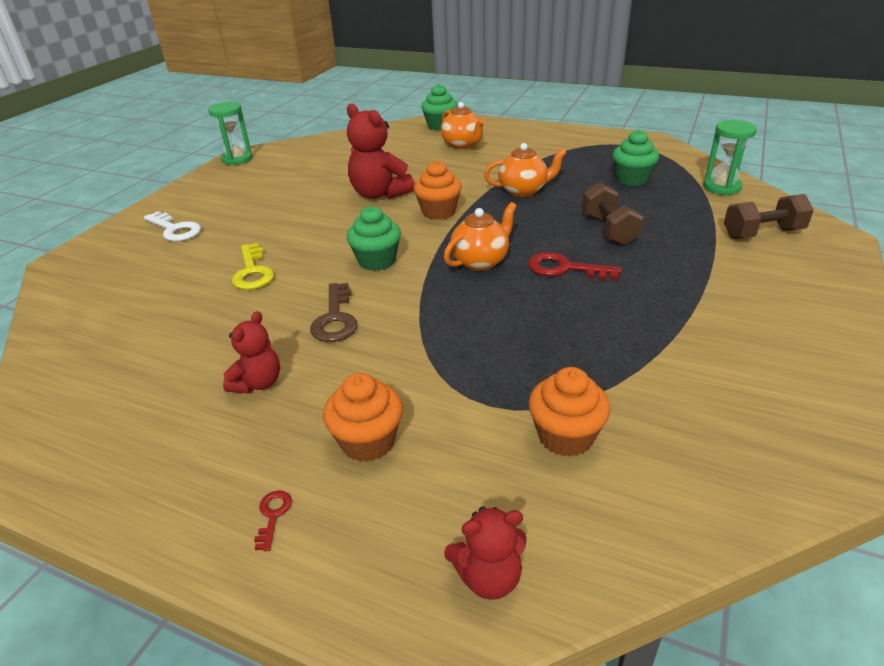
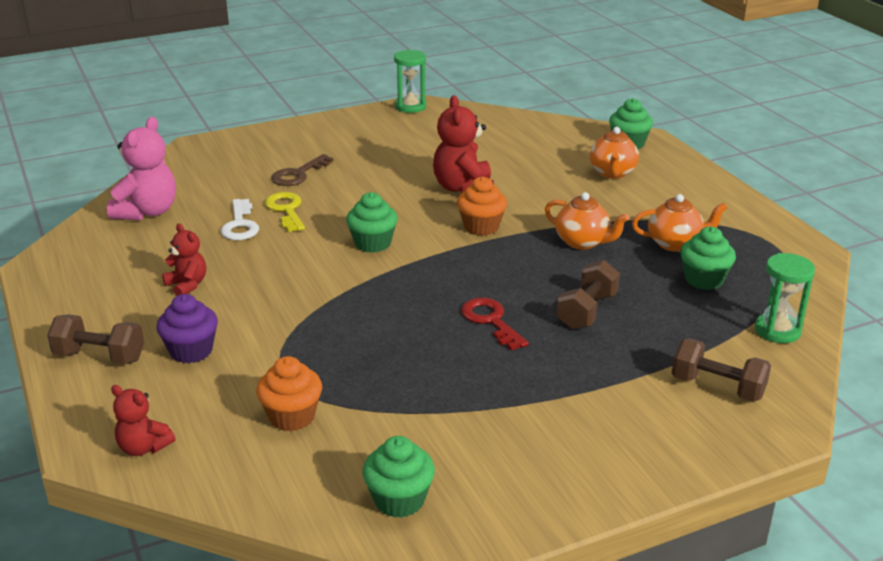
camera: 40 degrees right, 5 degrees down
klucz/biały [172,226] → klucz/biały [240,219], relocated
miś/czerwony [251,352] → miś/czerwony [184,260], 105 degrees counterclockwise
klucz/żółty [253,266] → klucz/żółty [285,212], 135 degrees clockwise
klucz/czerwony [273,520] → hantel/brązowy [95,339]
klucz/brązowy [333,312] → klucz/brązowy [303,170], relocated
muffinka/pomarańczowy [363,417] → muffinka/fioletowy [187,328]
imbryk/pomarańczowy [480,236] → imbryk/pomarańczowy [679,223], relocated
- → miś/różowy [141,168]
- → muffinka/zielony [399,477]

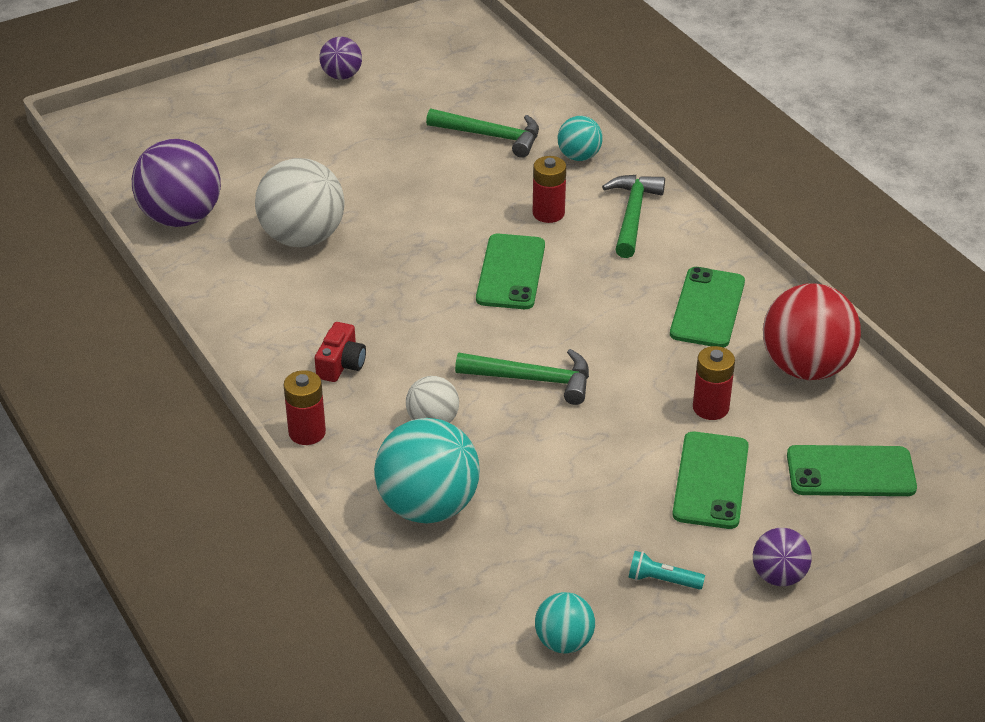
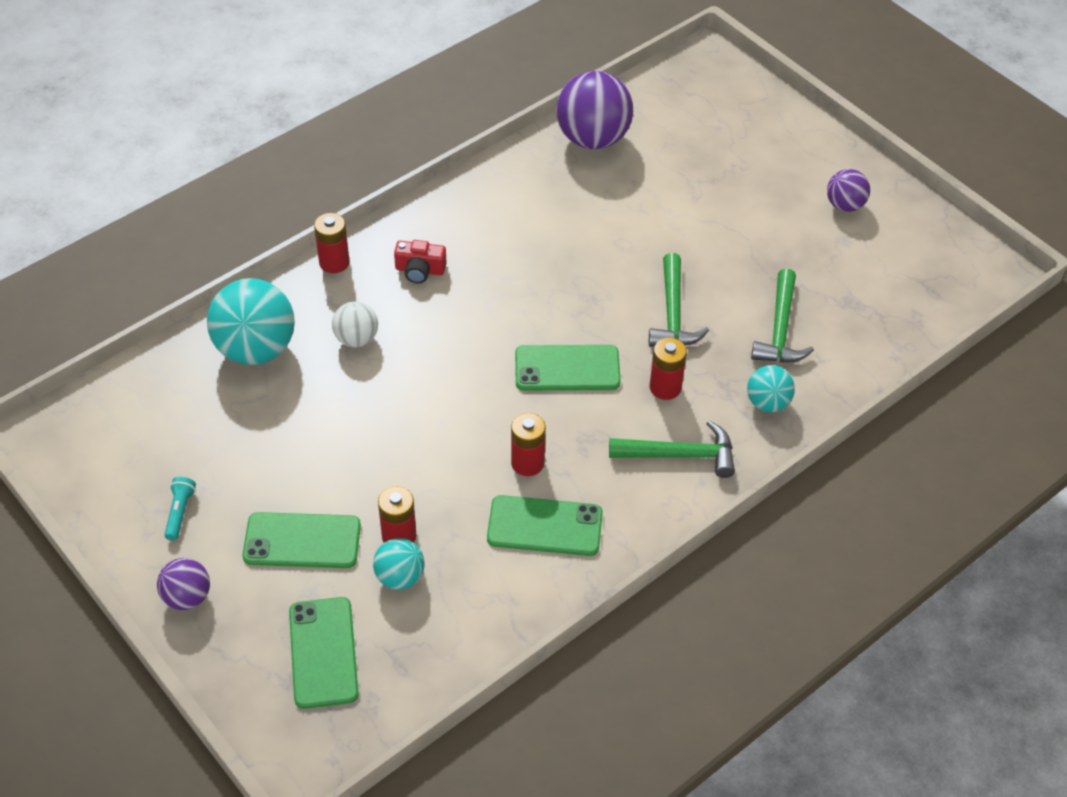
camera: 80 degrees right, 10 degrees up
piłka/biały [300,202] → -
młotek/zielony [522,377] → młotek/zielony [679,300], relocated
piłka/turkusowy [565,623] → piłka/turkusowy [399,564], relocated
piłka/czerwony [812,331] → -
- → bateria/czerwony [528,444]

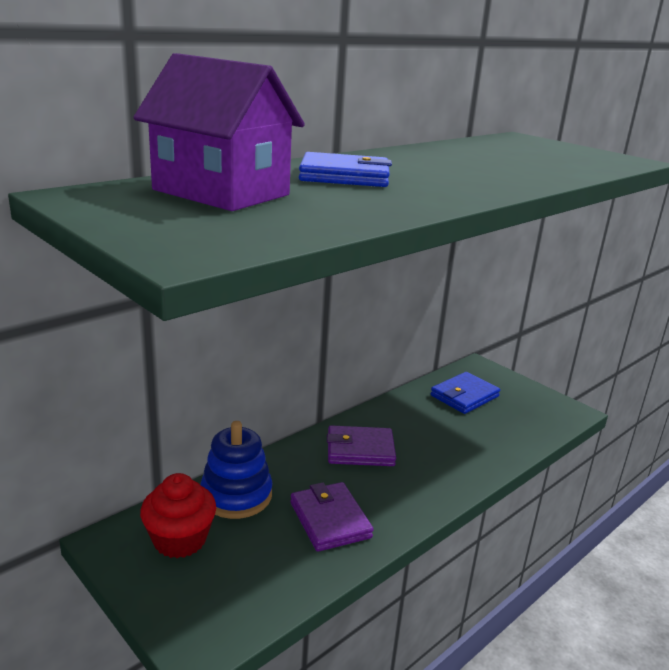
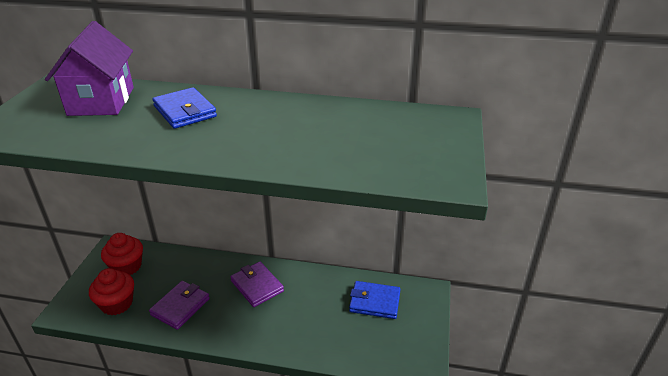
camera: 55 degrees right, 10 degrees up
zabawka nakładanka/niebieski [236,470] → -
- → muffinka/czerwony [111,291]

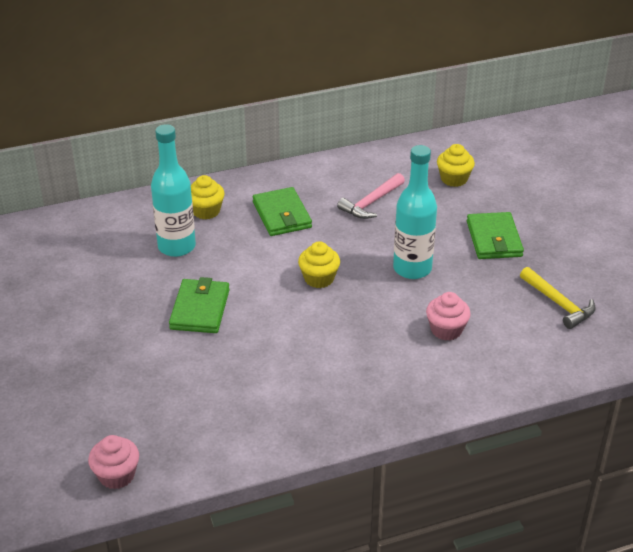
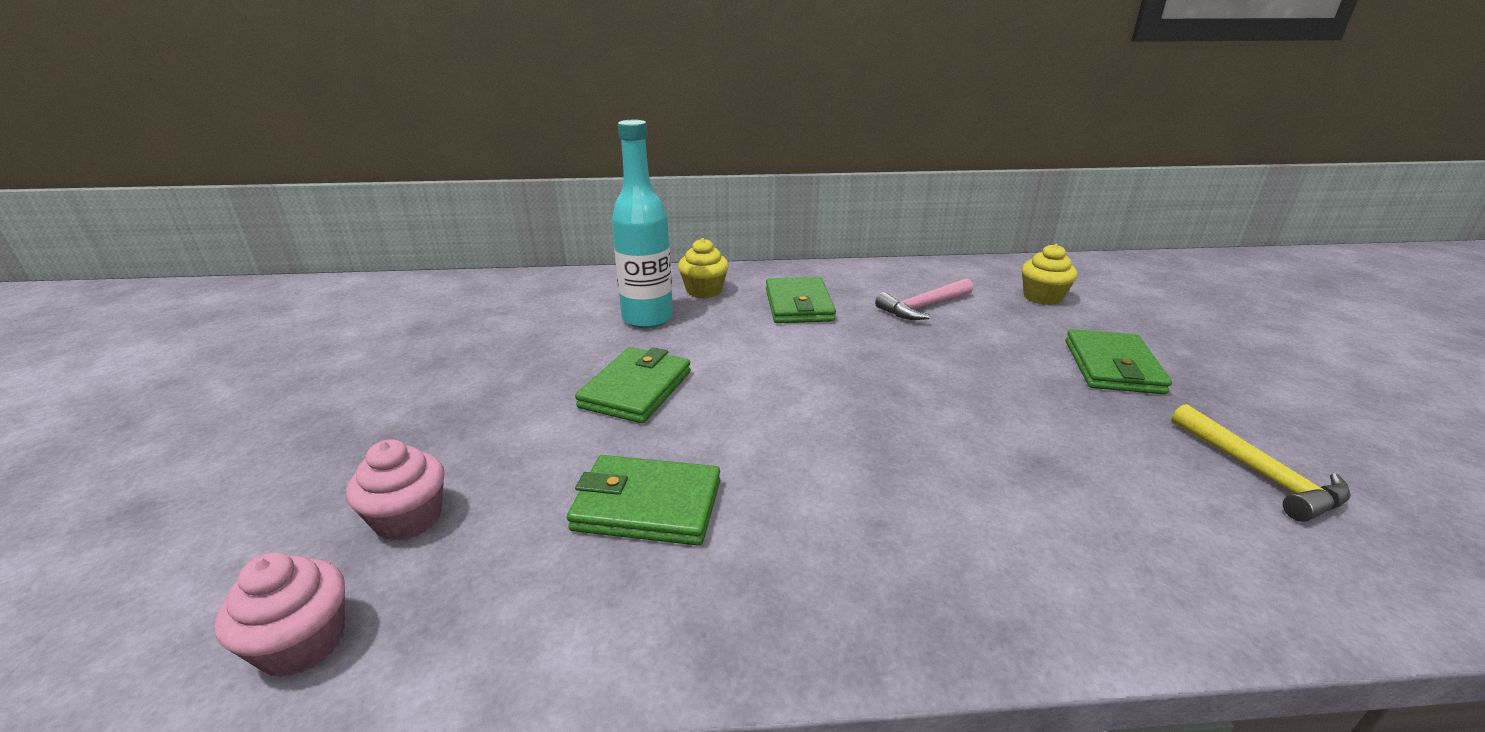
camera: 15 degrees right, 10 degrees down
muffinka/żółty [319,264] → -
butelka/turkusowy [415,212] → -
muffinka/różowy [448,316] → muffinka/różowy [395,490], relocated
- → portfel/zielony [643,500]

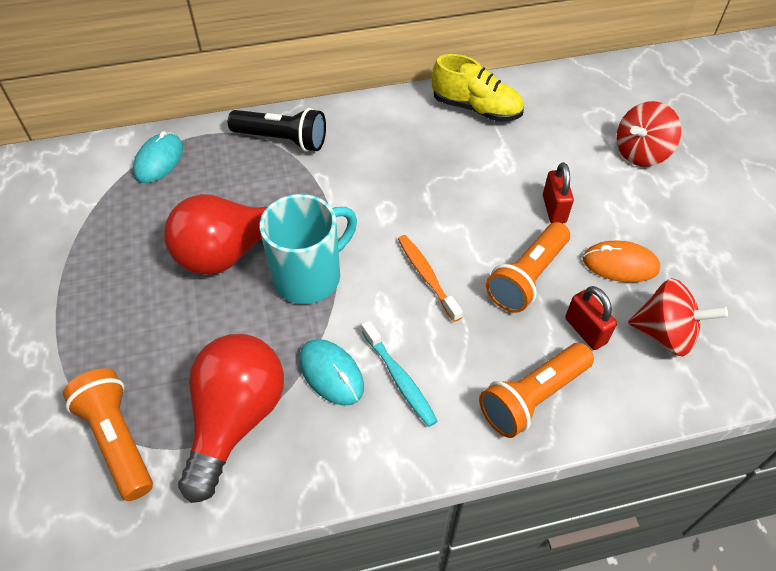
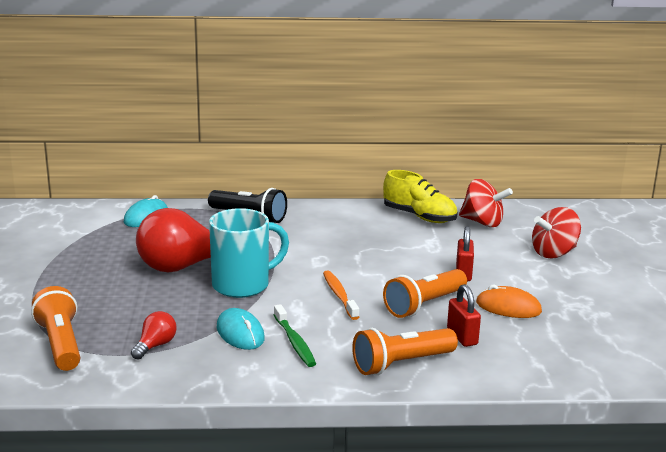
camera: 10 degrees right, 30 degrees down
żarówka/czerwony [231,418] → żarówka/czerwony [153,335], x0.46
szczoteczka do zębów/turkusowy [399,374] → szczoteczka do zębów/zielony [295,335]
bączek/czerwony [678,317] → bączek/czerwony [486,203], relocated

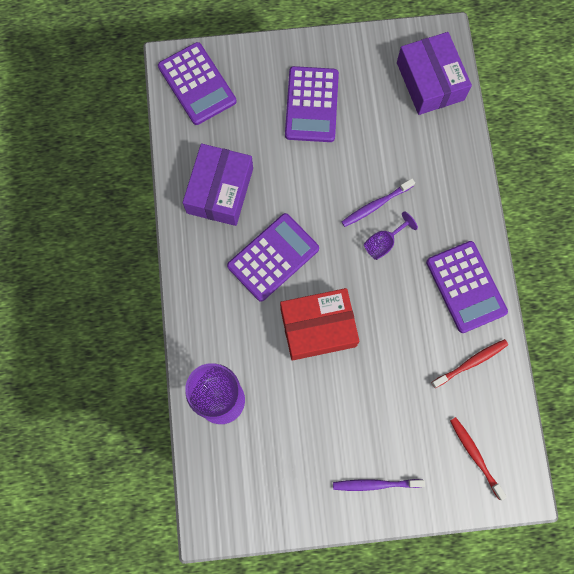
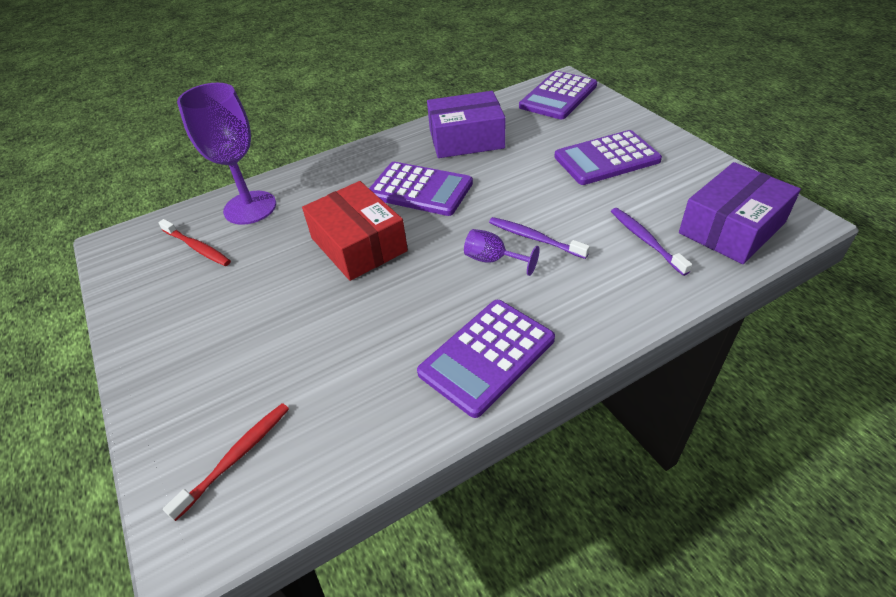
camera: 70 degrees right, 30 degrees down
szczoteczka do zębów/fioletowy [379,485] → szczoteczka do zębów/fioletowy [651,242], relocated
szczoteczka do zębów/czerwony [469,363] → szczoteczka do zębów/czerwony [194,242], relocated

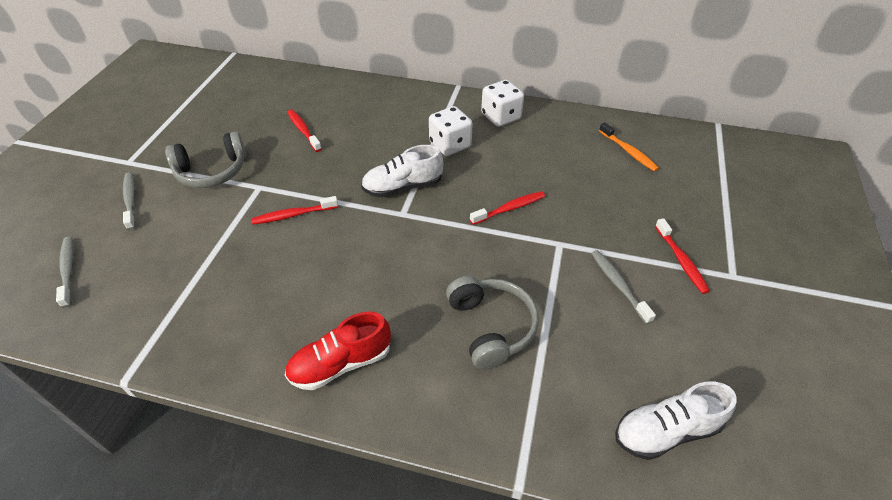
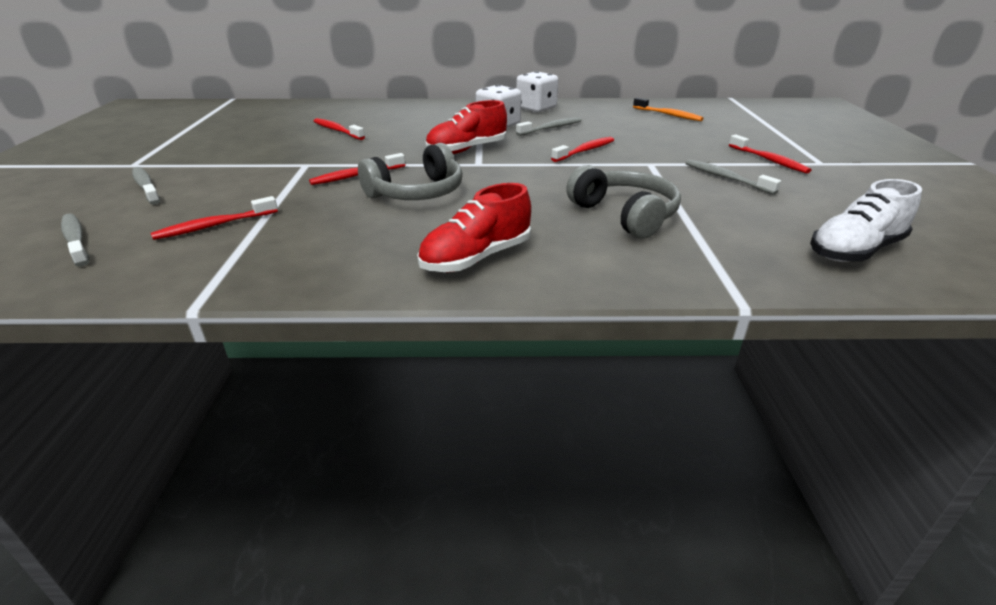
camera: 15 degrees left, 15 degrees down
słuchawki/szary [205,159] → słuchawki/szary [410,171], relocated
but/biały [402,171] → but/czerwony [466,127]
- → szczoteczka do zębów/czerwony [214,218]
- → szczoteczka do zębów/szary [549,126]

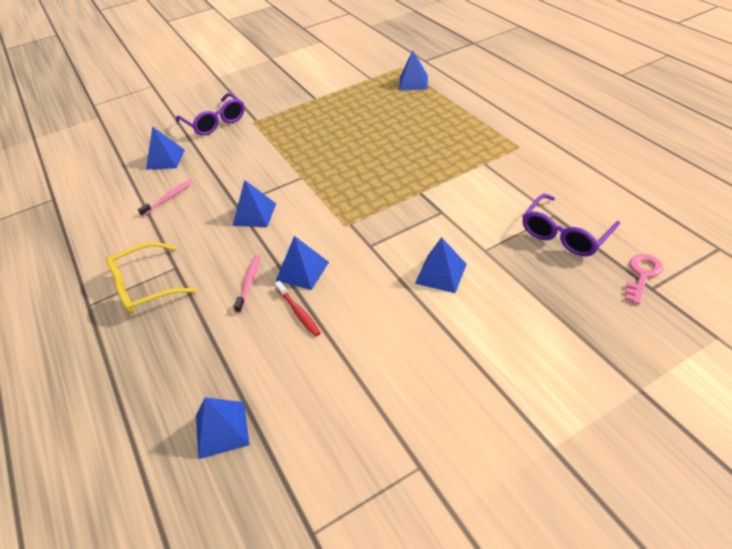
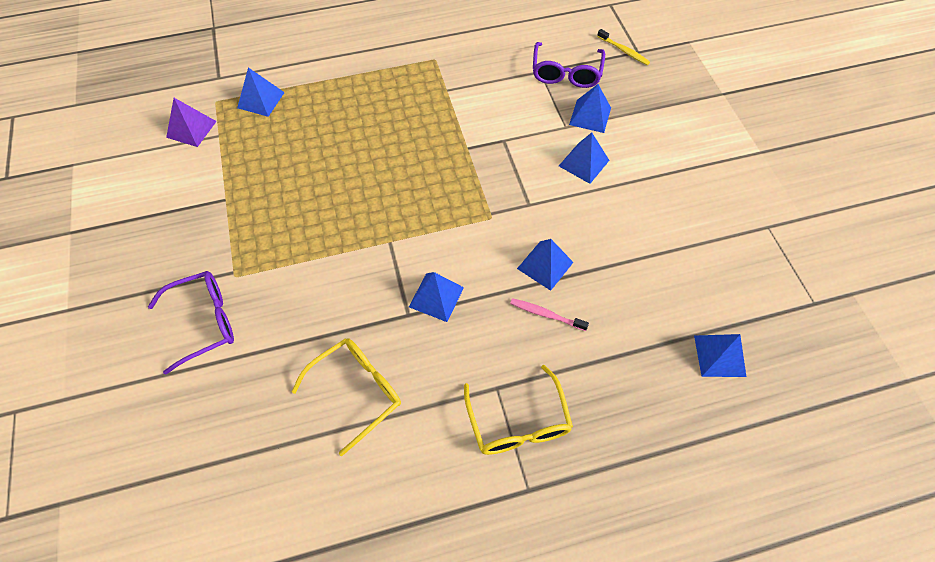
camera: 80 degrees left, 15 degrees up
szczoteczka do zębów/różowy [165,197] → okulary/żółty [346,397]
piramida/niebieski [165,148] → piramida/niebieski [590,108], relocated
szczoteczka do zębów/czerwony [298,309] → -
okulary/fioletowy [571,225] → okulary/fioletowy [569,65], 45 degrees clockwise
klucz/różowy [644,279] → szczoteczka do zębów/żółty [623,47]
- → piramida/fioletowy [191,122]

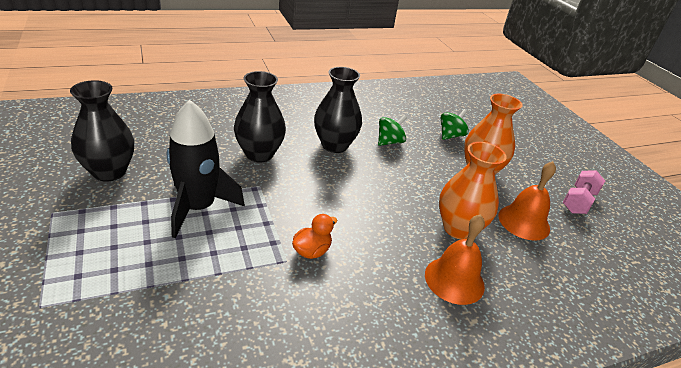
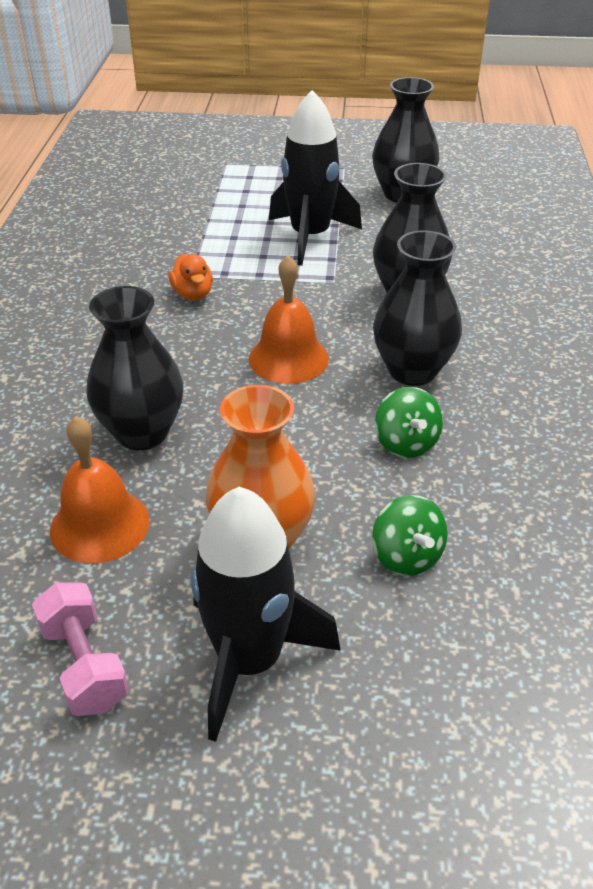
camera: 120 degrees right, 5 degrees up
dzwonek/pomarańczowy [455,259] → dzwonek/pomarańczowy [289,319], relocated
wazon/pomarańczowy [473,191] → wazon/czarny [134,368]
- → rakieta/czarny [266,614]

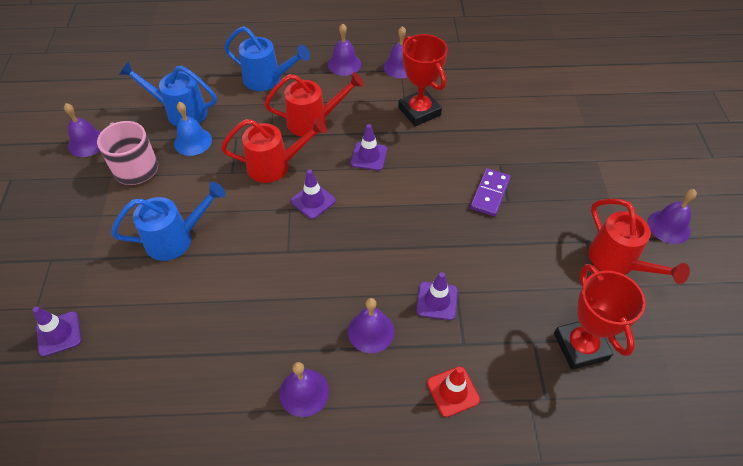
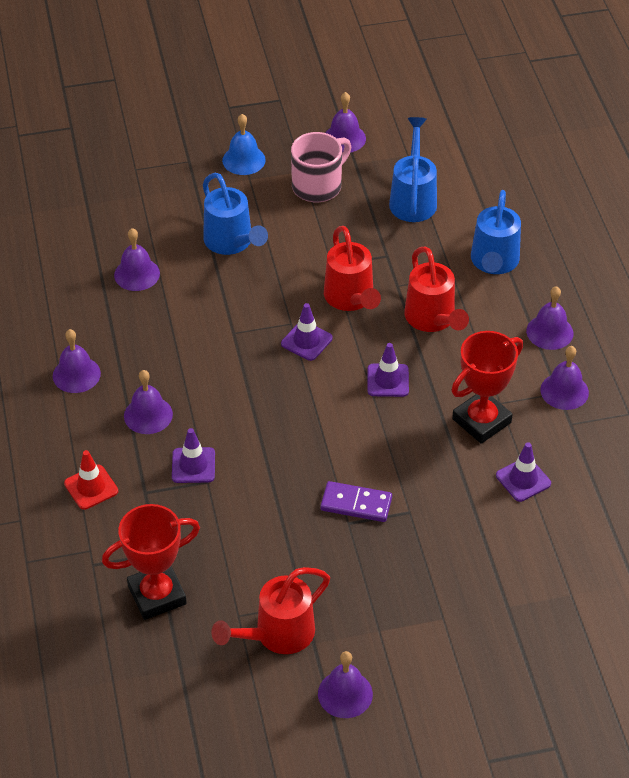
camera: 80 degrees right, 5 degrees down
pachołek/fioletowy [56,331] → pachołek/fioletowy [523,472], relocated
dzwonek/niebieski [193,129] → dzwonek/niebieski [244,144], relocated
- → dzwonek/fioletowy [137,259]

